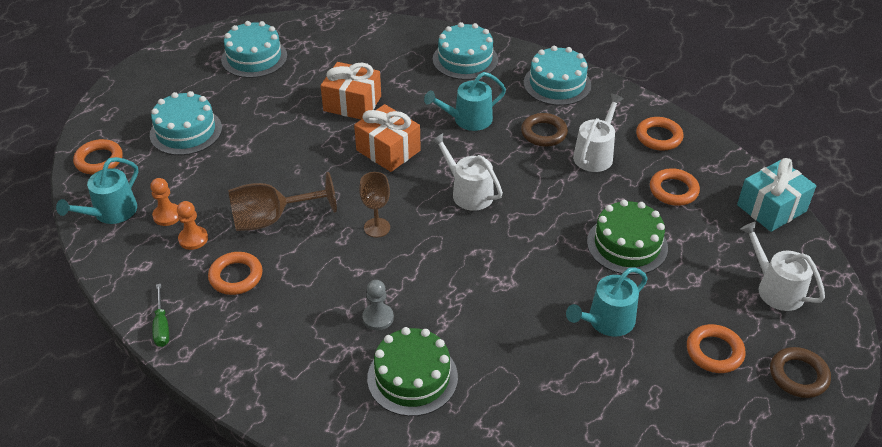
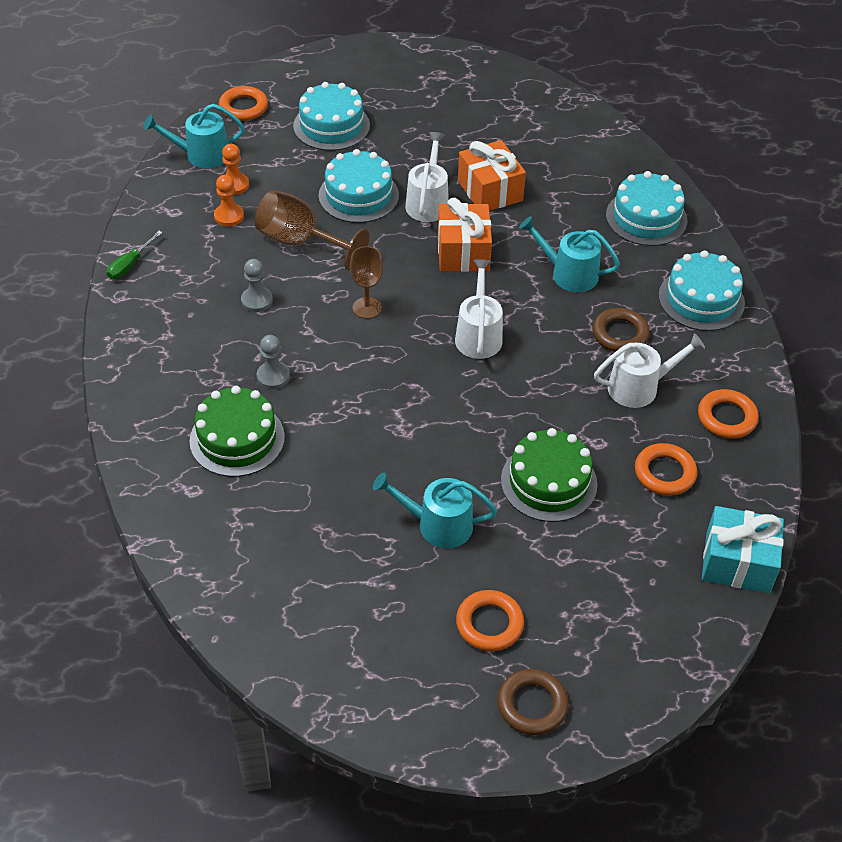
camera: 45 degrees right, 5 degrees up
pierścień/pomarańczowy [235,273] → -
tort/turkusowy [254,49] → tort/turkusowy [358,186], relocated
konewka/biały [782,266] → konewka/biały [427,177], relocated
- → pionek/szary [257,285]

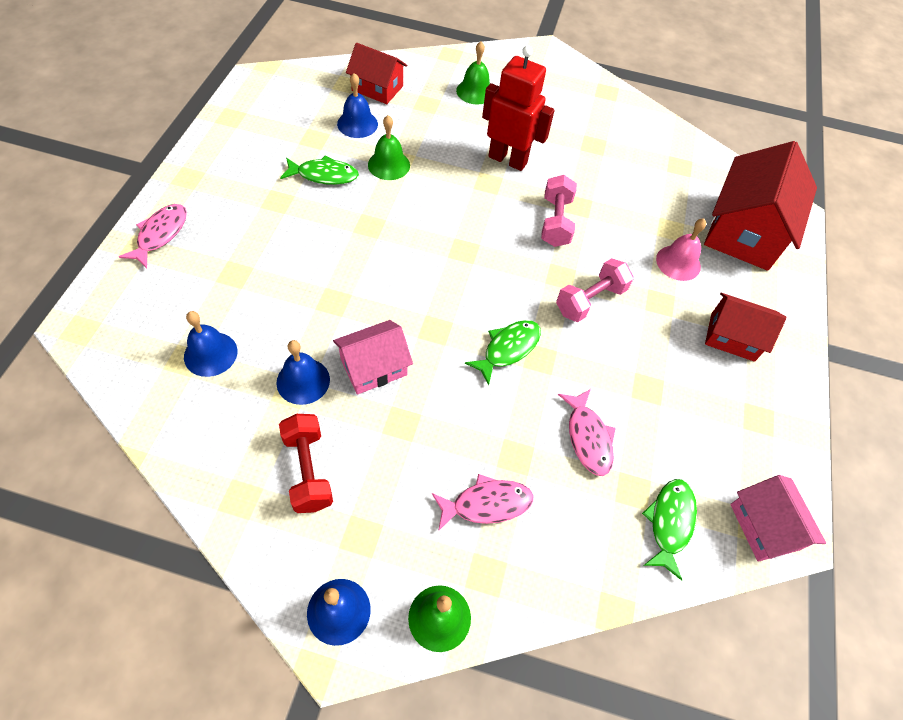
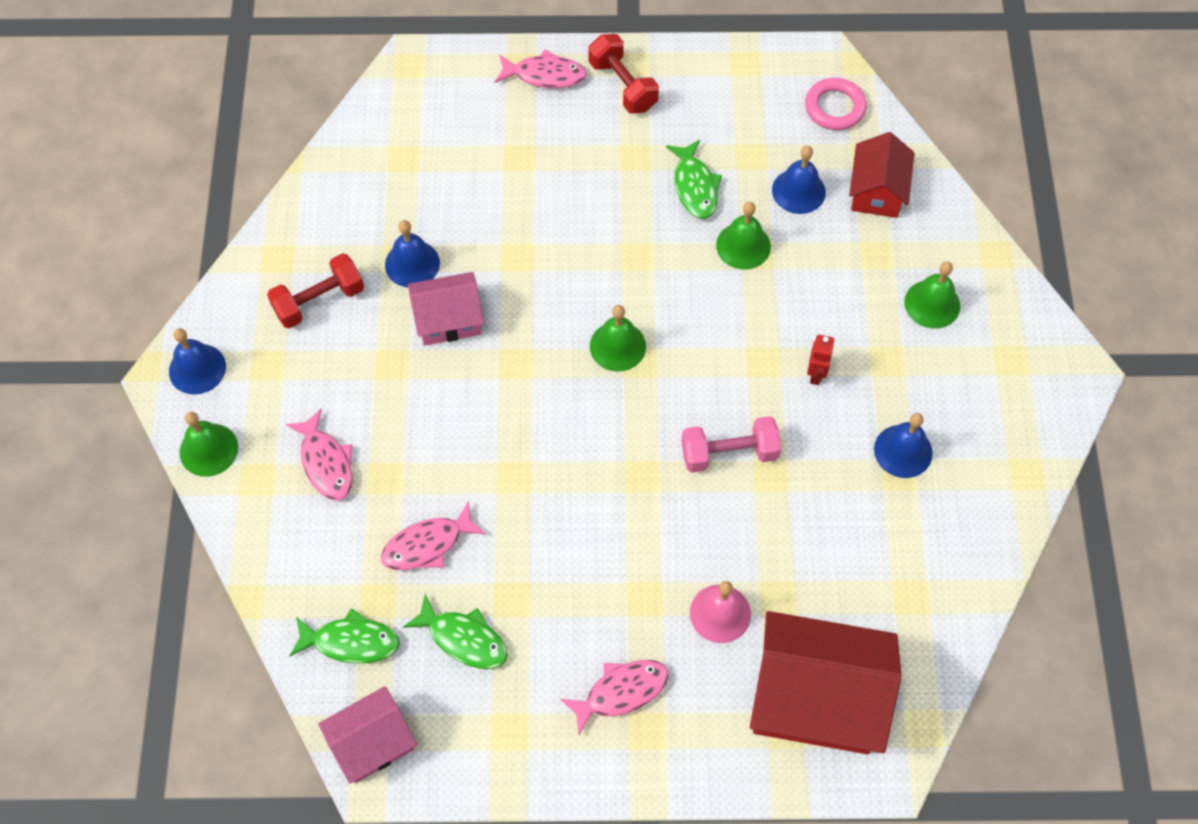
camera: 80 degrees right, 5 degrees up
dzwonek/niebieski [210,344] → dzwonek/niebieski [903,445], relocated
domek/różowy [373,357] → domek/różowy [446,309], 60 degrees counterclockwise
ryba/zielony [503,352] → ryba/zielony [455,631], relocated
robot/czerwony [518,108] → robot/czerwony [821,360], x0.45
hantel/różowy [595,290] → -
domek/czerwony [746,327] → ryba/różowy [614,697]
- → hantel/czerwony [623,74]
- → dzwonek/zielony [618,338]
- → pierścień/różowy [836,104]

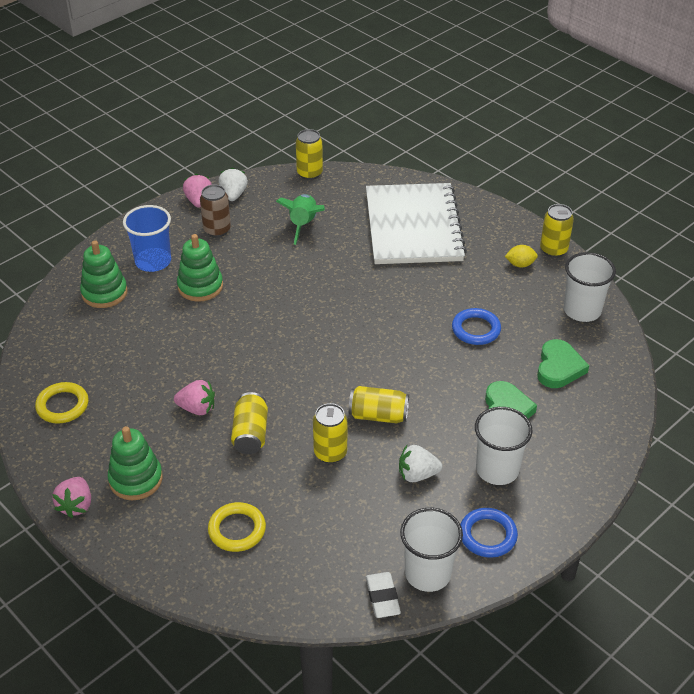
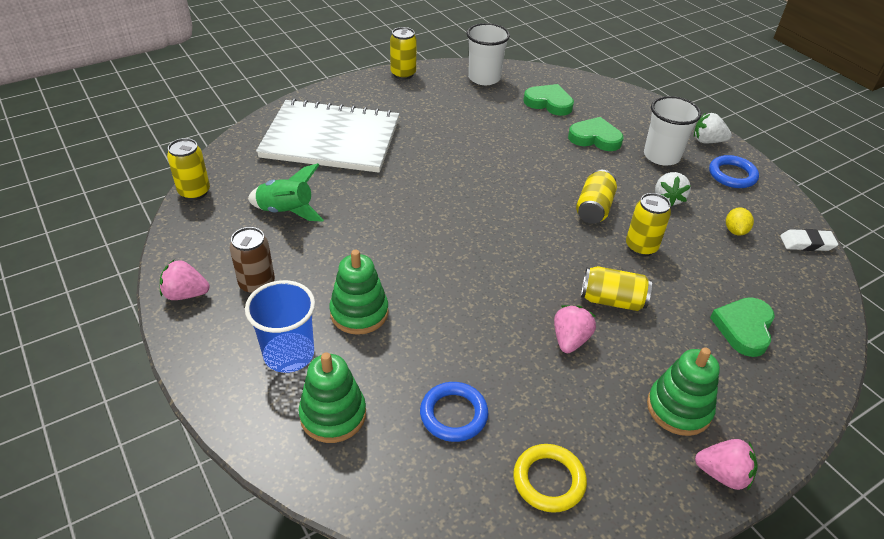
camera: 80 degrees left, 0 degrees up
pierścień/żółty [237,527] → serce/zielony [742,327]
truskawka/biały [233,184] → truskawka/biały [713,128], relocated
szklanka/biały [431,550] → -
pierścień/niebieski [476,326] → pierścień/niebieski [454,412], relocated
cytryna/żółty [521,256] → cytryna/żółty [740,221], relocated

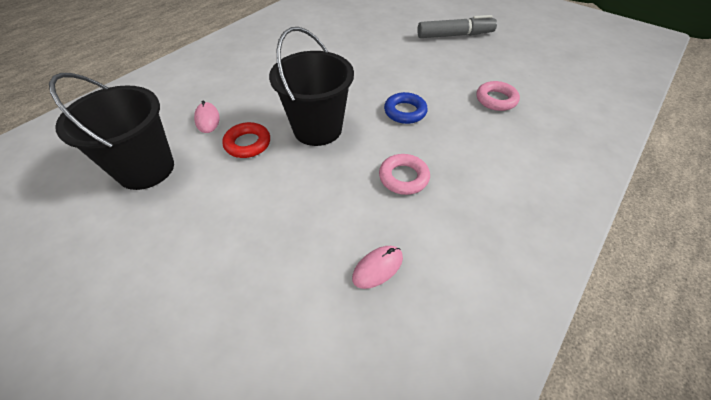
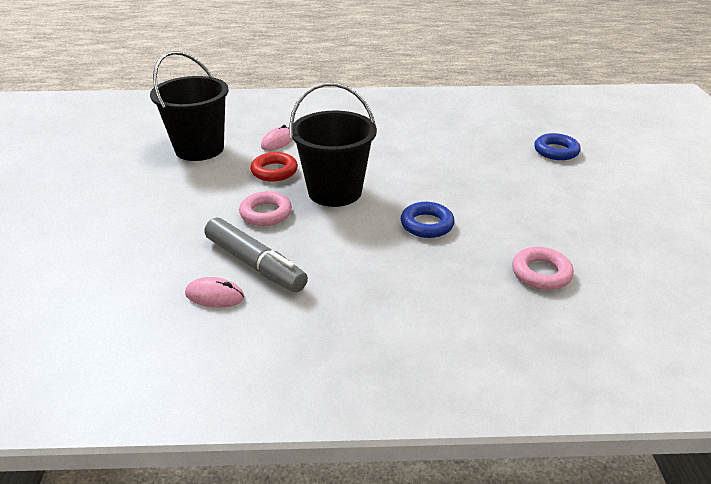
camera: 50 degrees right, 15 degrees down
pierścień/różowy [404,174] → pierścień/różowy [265,208], relocated
flamaster/szary [457,26] → flamaster/szary [256,255], relocated
- → pierścień/niebieski [557,146]

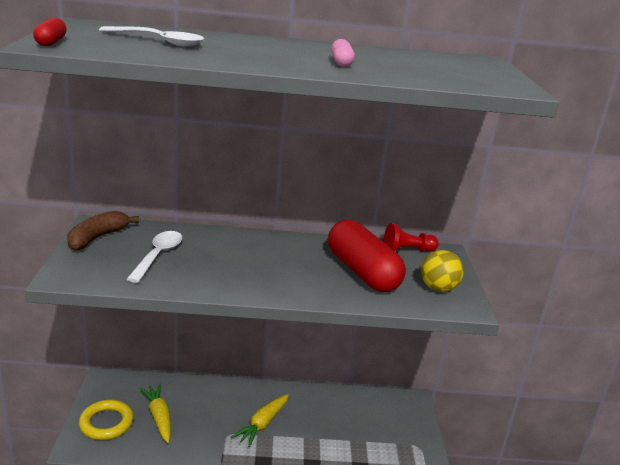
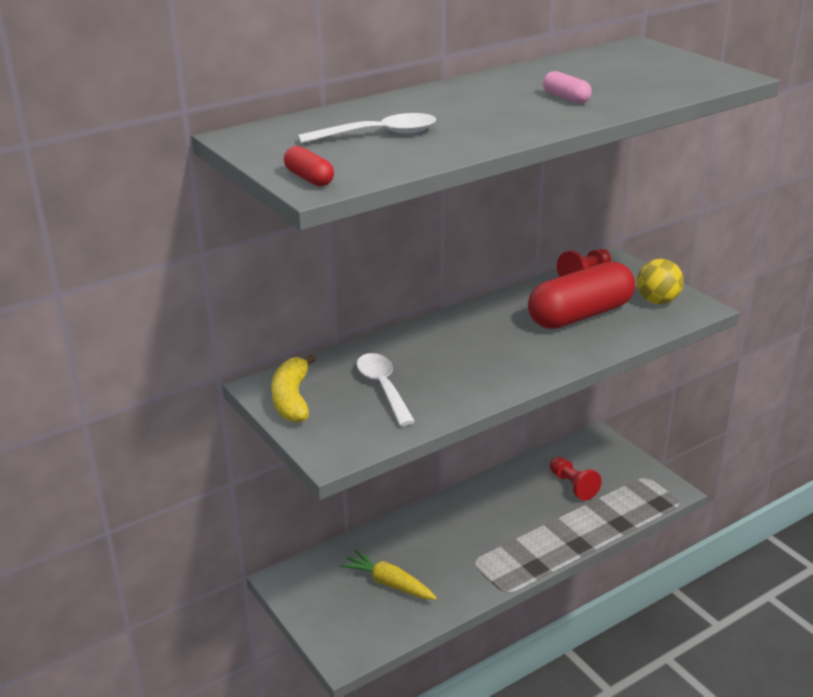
camera: 30 degrees left, 5 degrees up
banan/brązowy [103,231] → banan/żółty [293,388]
pierścień/żółty [106,420] → -
marchewka/żółty [260,420] → -
kapsułka/czerwony [367,256] → kapsułka/czerwony [581,295], 60 degrees counterclockwise
- → pionek/czerwony [576,479]

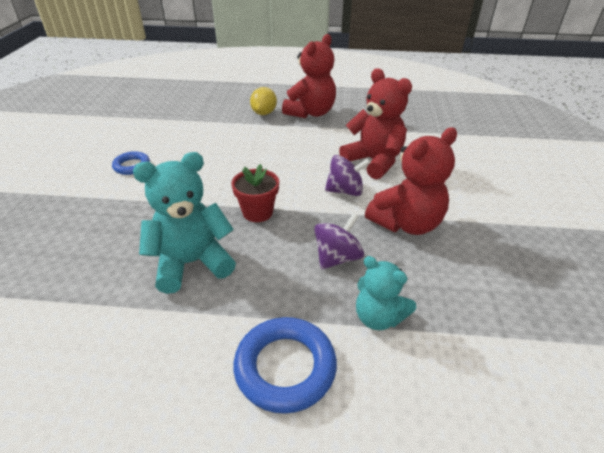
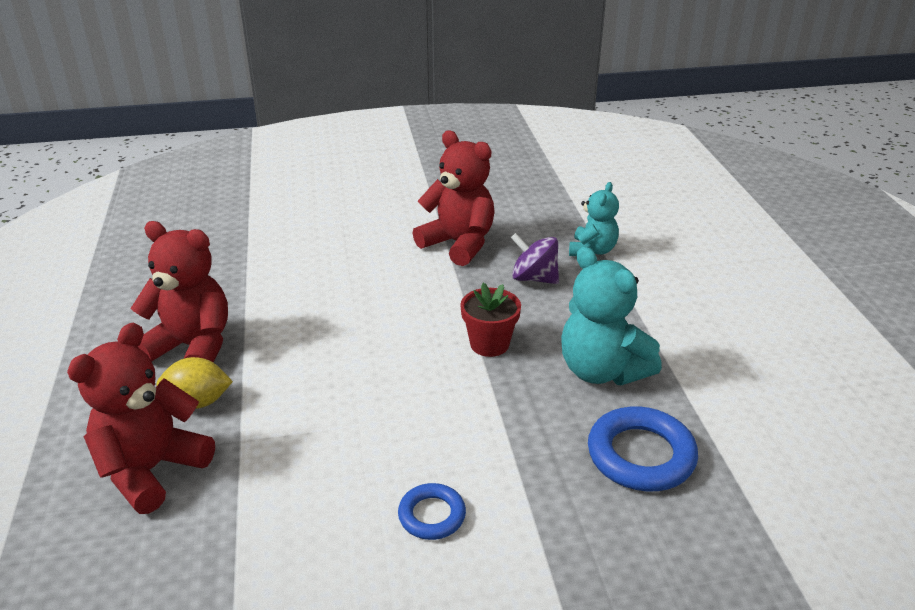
camera: 105 degrees left, 5 degrees down
pierścień/niebieski [285,365] → pierścień/niebieski [643,448], relocated
bączek/fioletowy [348,175] → -
miś/czerwony [375,123] → miś/czerwony [141,418], relocated

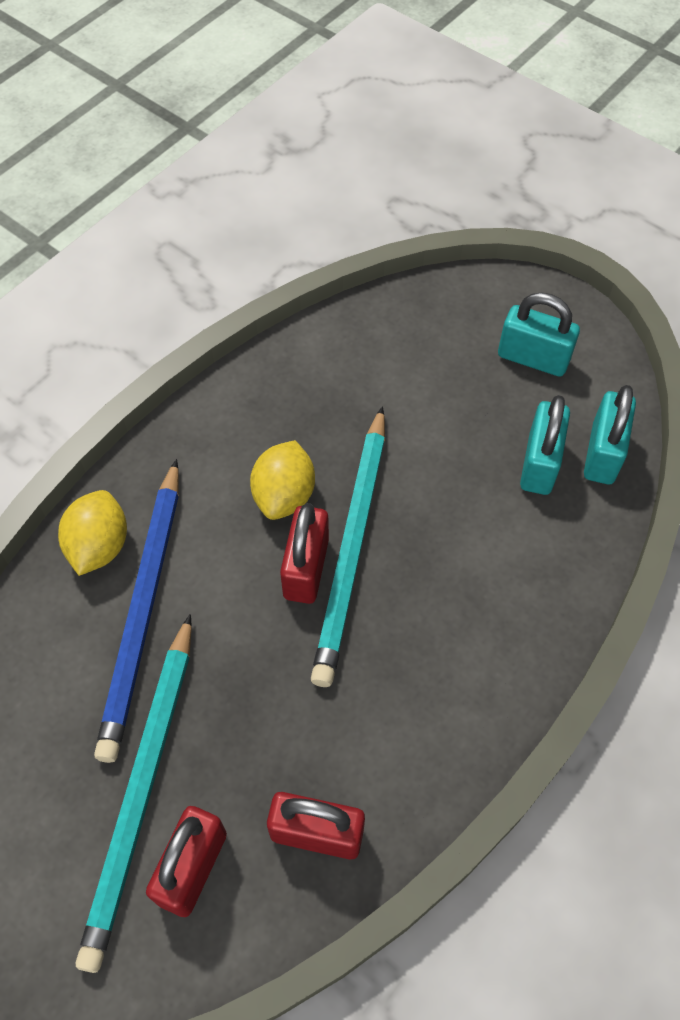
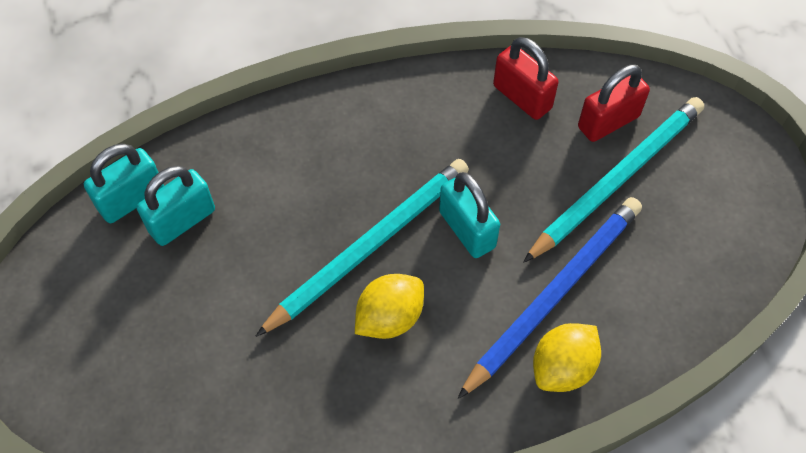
camera: 145 degrees left, 0 degrees up
kłódka/czerwony [304,553] → -
kłódka/turkusowy [539,334] → kłódka/turkusowy [469,215], relocated

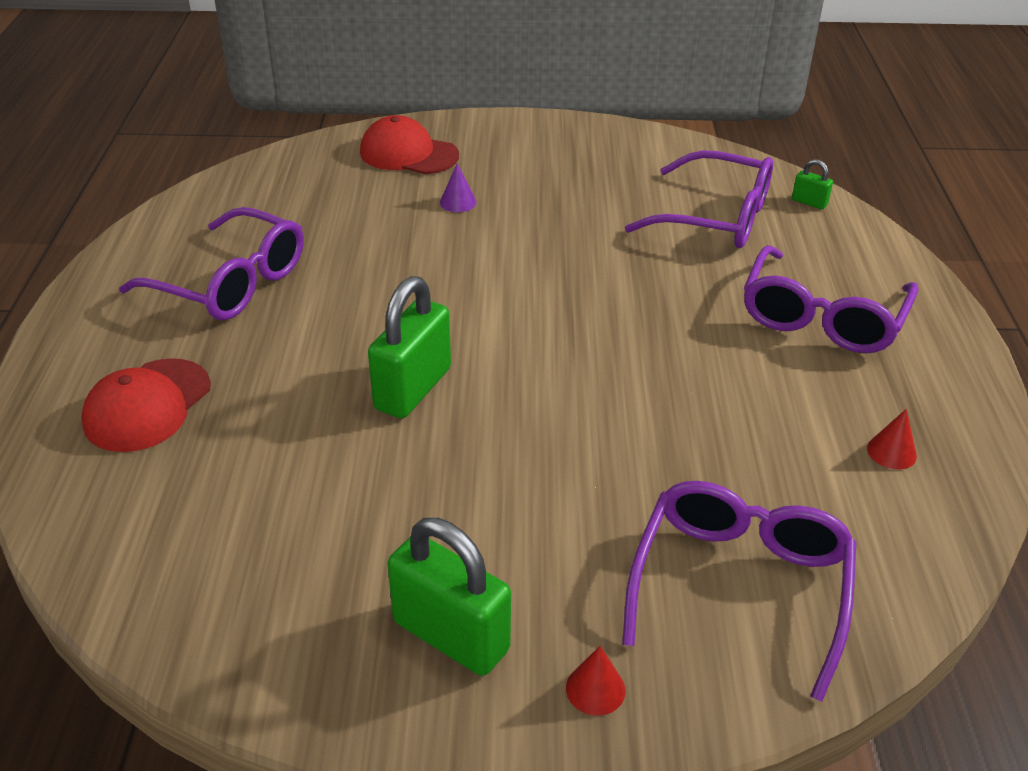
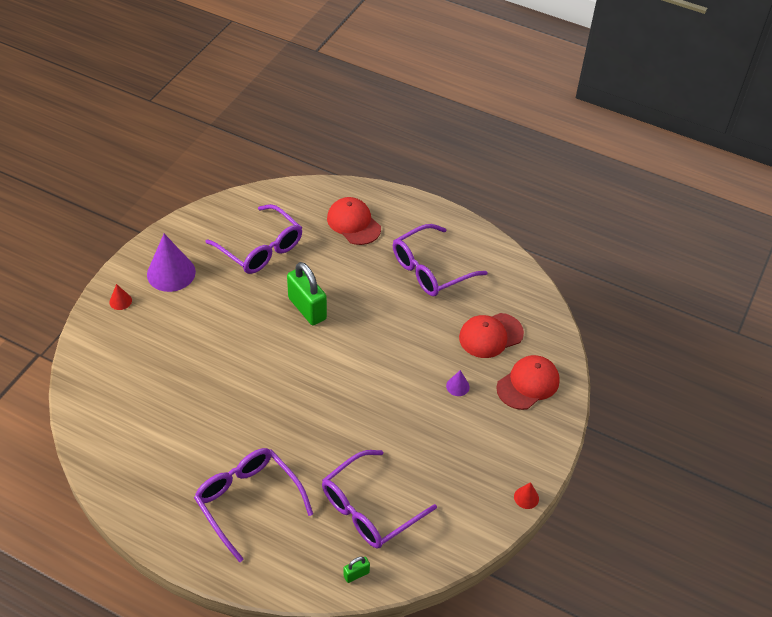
camera: 115 degrees right, 10 degrees up
kłódka/zielony [449,597] → stożek/fioletowy [171,263]
okulary/fioletowy [739,591] → okulary/fioletowy [253,239], relocated
stożek/czerwony [892,439] → stożek/czerwony [526,495], relocated
- → czapka/czerwony [491,335]

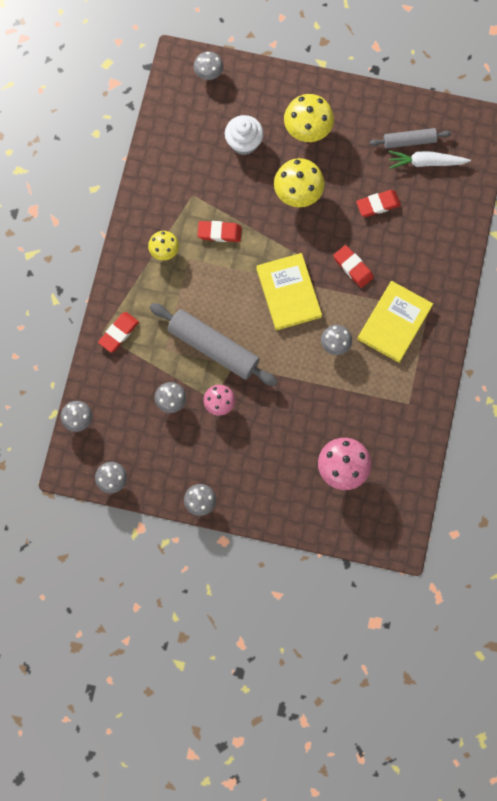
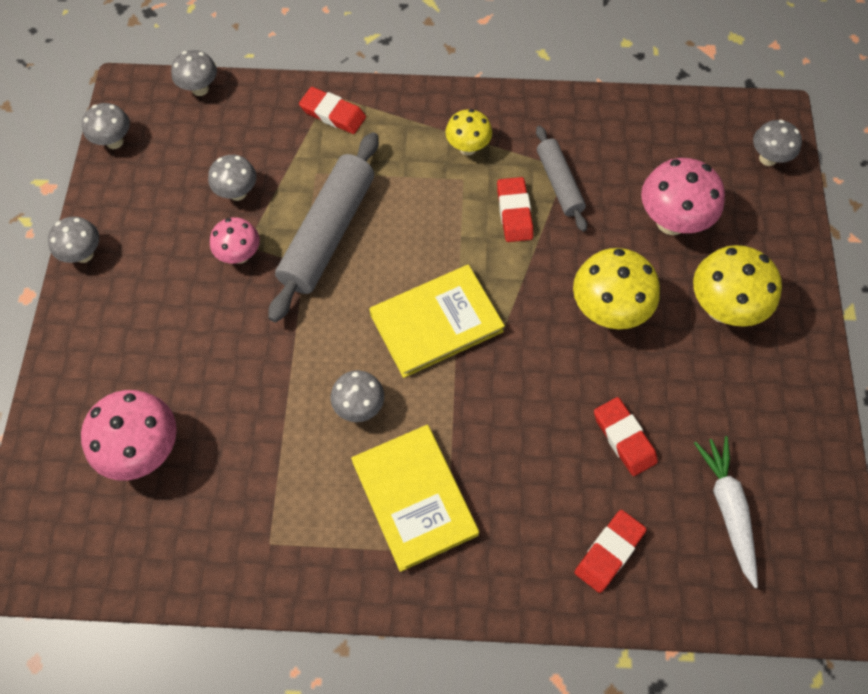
camera: 80 degrees right, 10 degrees down
muffinka/biały [244,135] → grzyb/różowy [683,196]
gumka do mazania/czerwony [353,266] → gumka do mazania/czerwony [610,551], relocated
książka/żółty [395,322] → książka/żółty [415,498], 45 degrees clockwise
wałek do ciasta/szary [410,138] → wałek do ciasta/szary [561,179], relocated

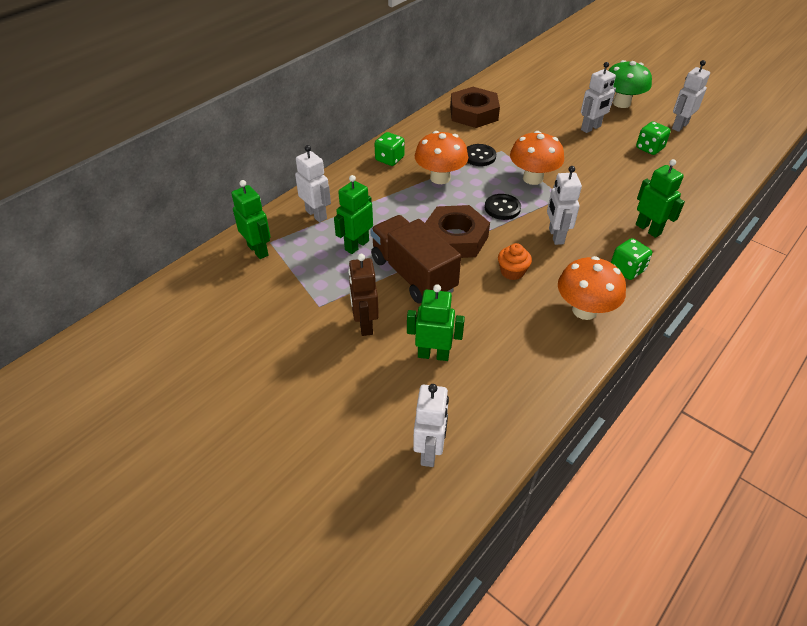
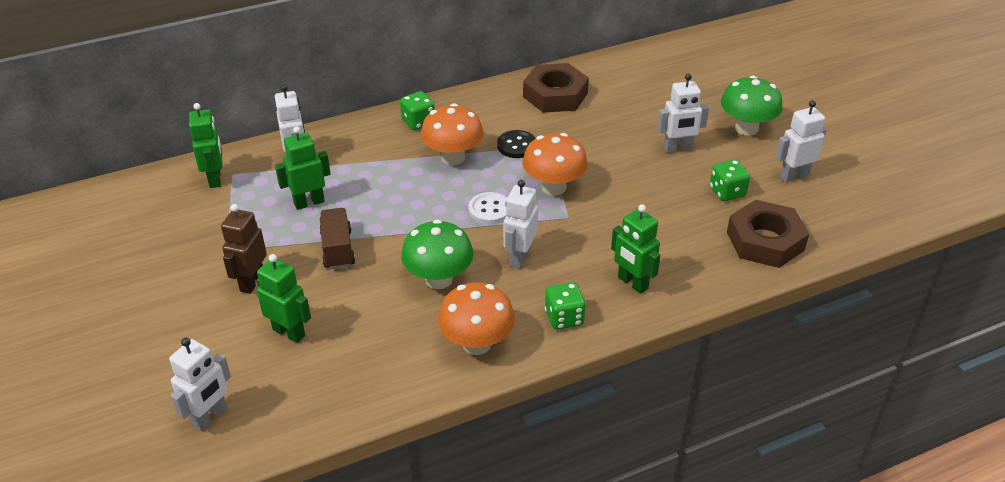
camera: 25 degrees right, 5 degrees down
ciężarówka/brązowy [415,259] → ciężarówka/brązowy [337,238], x0.62
nakrętka/brązowy [457,231] → nakrętka/brązowy [768,234], relocated
guzik/czarny [503,207] → guzik/biały [487,208]
muffinka/pomarańczowy [515,261] → grzyb/zielony [437,254]
robot/zielony [660,198] → robot/zielony [635,249], 150 degrees clockwise

